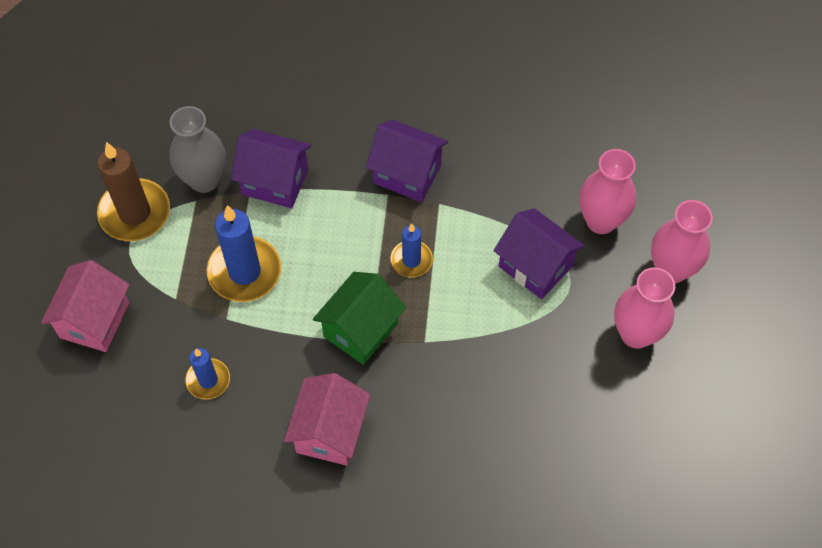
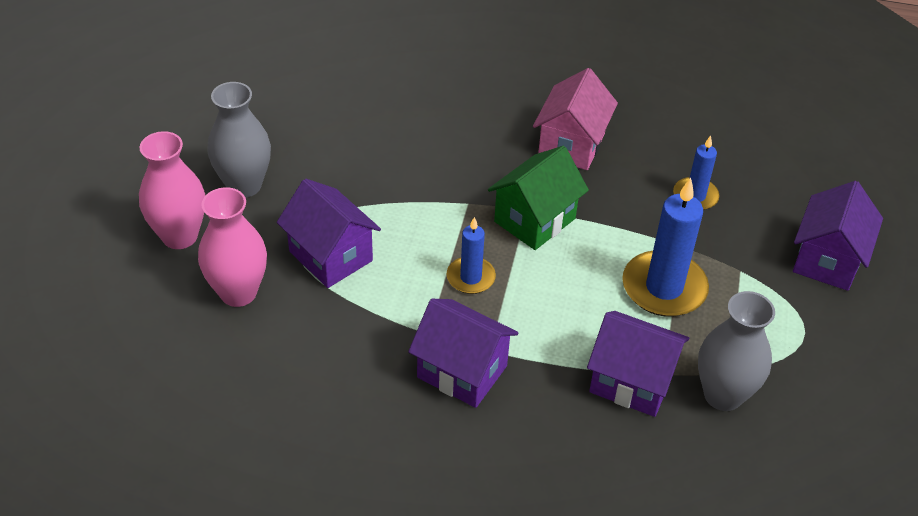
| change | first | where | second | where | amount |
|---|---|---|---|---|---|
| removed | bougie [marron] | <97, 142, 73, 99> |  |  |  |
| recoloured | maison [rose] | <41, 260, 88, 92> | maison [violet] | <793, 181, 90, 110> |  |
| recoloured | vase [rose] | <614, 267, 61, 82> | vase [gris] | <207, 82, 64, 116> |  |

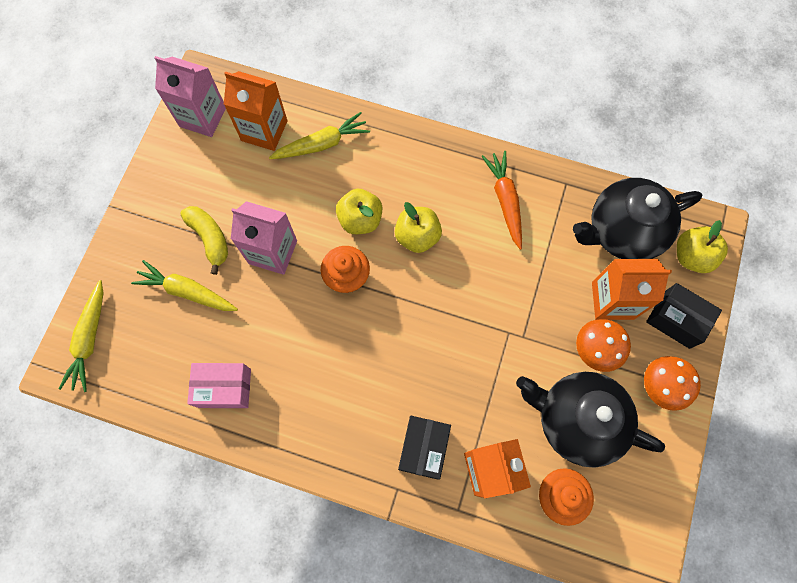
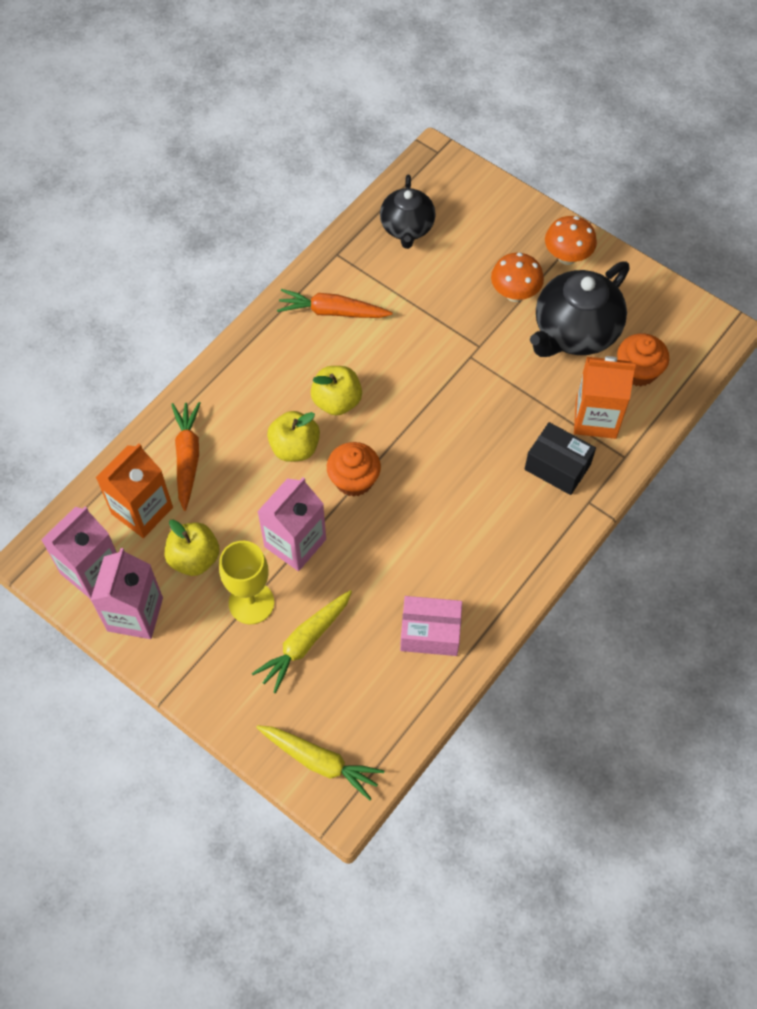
| change | first | where | second | where | amount |
|---|---|---|---|---|---|
| recoloured | carotte [jaune] | <269, 112, 101, 47> | carotte [orange] | <171, 402, 29, 109> |  |
| resized | théière [noir] | <573, 178, 129, 81> |  | <380, 175, 56, 74> | x0.65 |
| replaced | banane [jaune] | <180, 206, 48, 69> | verre à pied [jaune] | <219, 541, 55, 83> |  |
| moved | pomme [jaune] | <677, 220, 51, 53> |  | <165, 520, 55, 56> |  |
| removed | brique de lait [orange] | <592, 259, 80, 61> |  |  |  |
| removed | boîte [noir] | <646, 283, 76, 66> |  |  |  |
| turned | boîte [rose] | <187, 363, 64, 45> |  | <400, 596, 62, 60> | 75 degrees clockwise |
| added |  |  | brique de lait [rose] | <91, 548, 72, 91> |  |

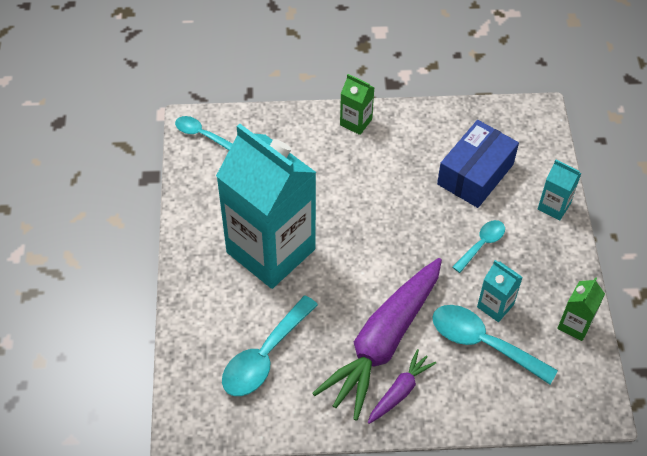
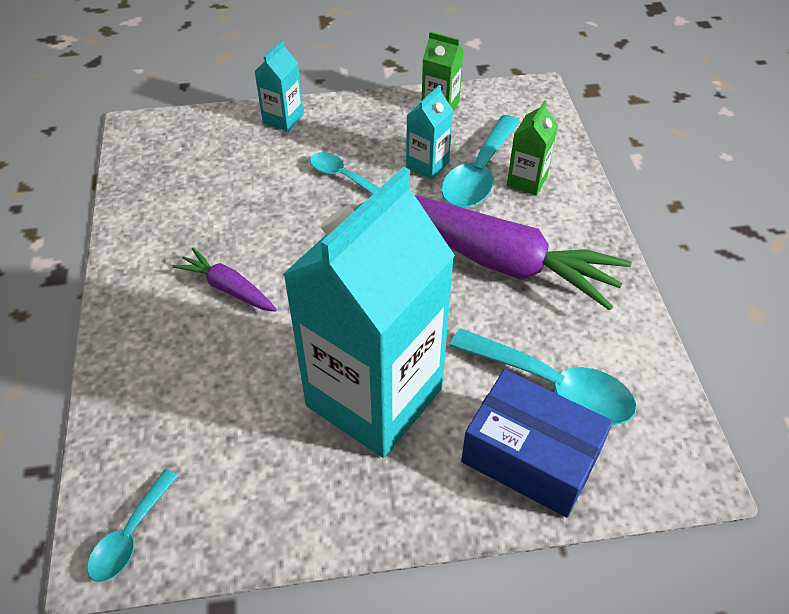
| change | first | where | second | where | amount |
|---|---|---|---|---|---|
| moved | brique de lait [vert] | <340, 74, 35, 61> |  | <507, 100, 51, 96> |  |
| moved | boîte [bleu] | <437, 120, 82, 88> |  | <461, 369, 152, 149> |  |
| moved | carotte [violet] | <368, 349, 68, 75> |  | <172, 248, 105, 64> |  |

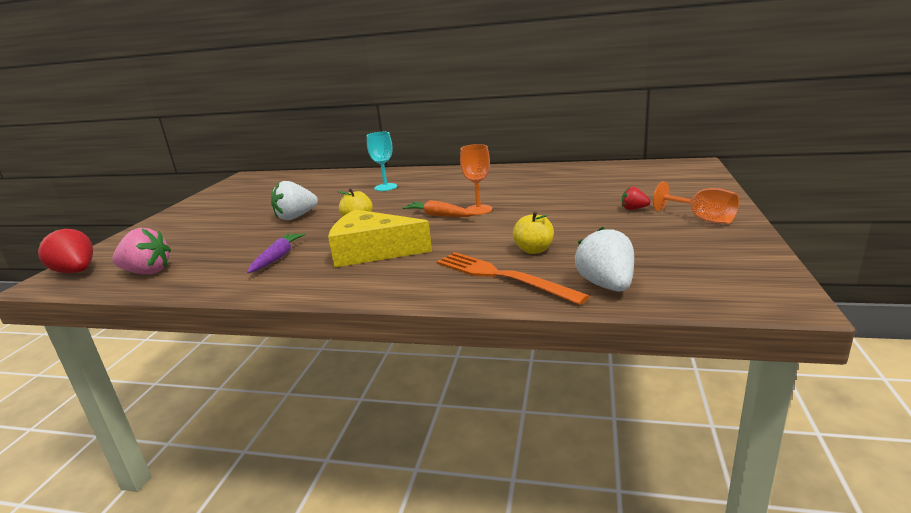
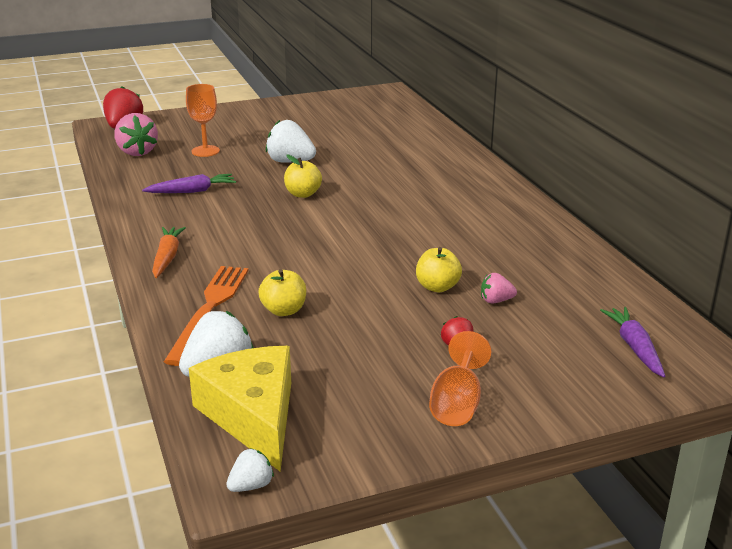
| change | first | where | second | where | amount |
|---|---|---|---|---|---|
| removed | verre à pied [turquoise] | <367, 132, 30, 59> |  |  |  |
| moved | verre à pied [orange] | <460, 144, 32, 71> |  | <186, 84, 34, 73> |  |
| moved | carotte [orange] | <402, 200, 74, 17> |  | <152, 227, 34, 51> |  |
| moved | fromage [jaune] | <328, 209, 104, 59> |  | <189, 346, 102, 126> |  |
| added |  |  | pomme [jaune] | <416, 247, 46, 45> |  |
| added |  |  | fraise [rose] | <481, 273, 36, 30> |  |
| added |  |  | carotte [violet] | <600, 307, 65, 70> |  |
| added |  |  | fraise [blanc] | <226, 448, 48, 44> |  |

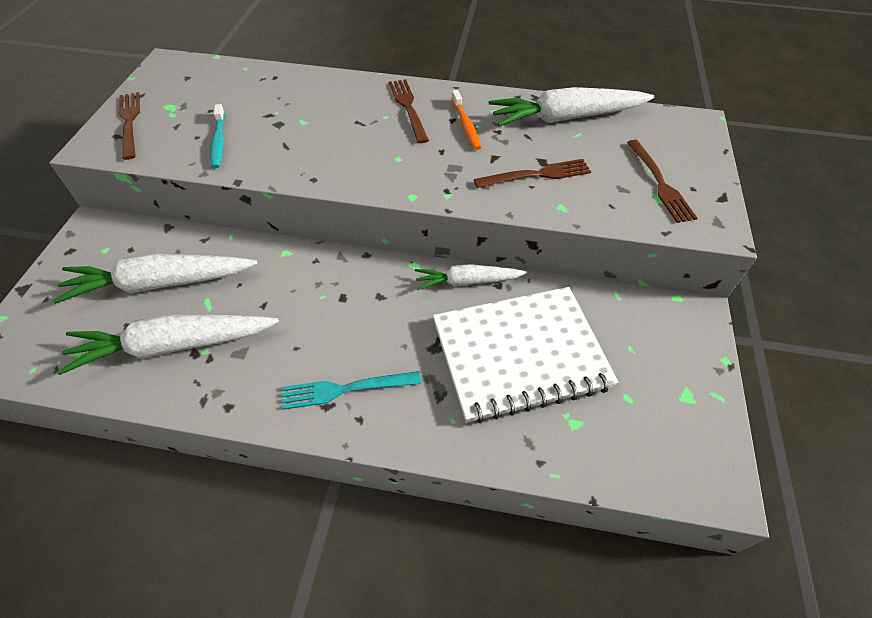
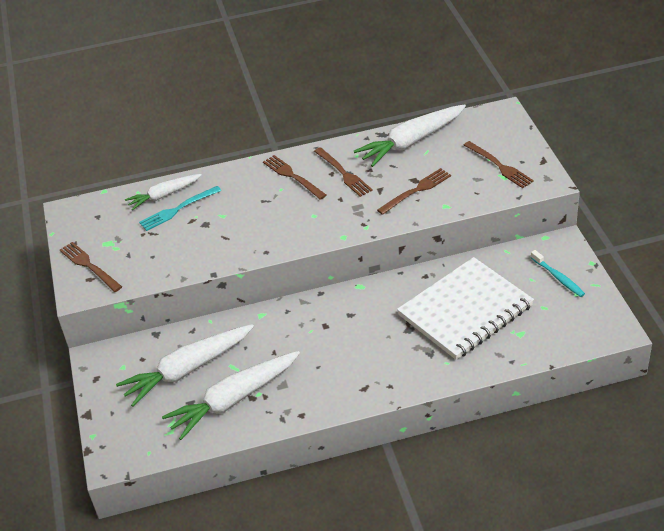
| change | first | where | second | where | amount |
|---|---|---|---|---|---|
| replaced | brosse à dents [orange] | <451, 90, 30, 60> | fourchette [marron] | <314, 147, 59, 50> |  |
| moved | brosse à dents [turquoise] | <210, 104, 15, 64> |  | <531, 250, 54, 47> |  |
| moved | carotte [blanc] | <415, 264, 112, 26> |  | <125, 174, 77, 36> |  |
| moved | fourchette [turquoise] | <282, 371, 139, 39> |  | <139, 186, 82, 45> |  |

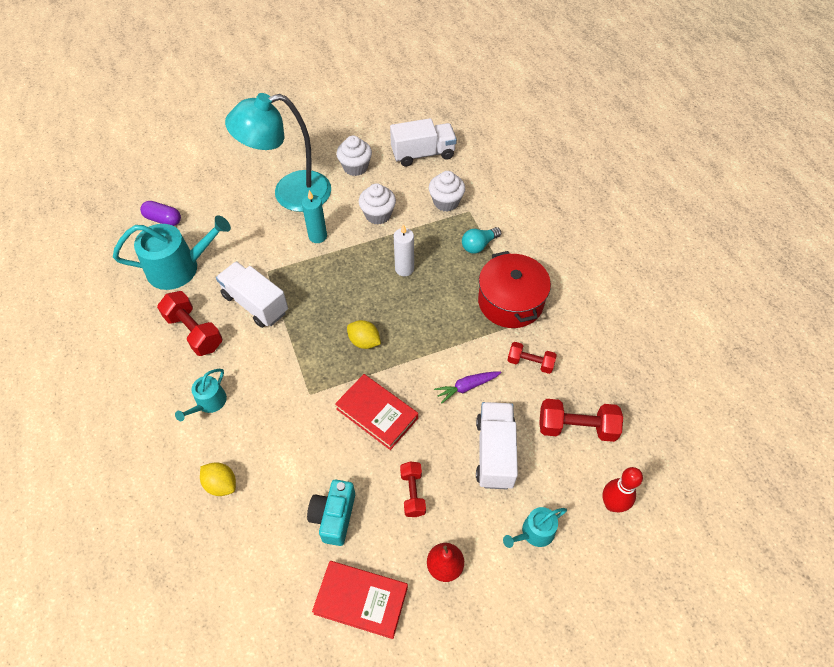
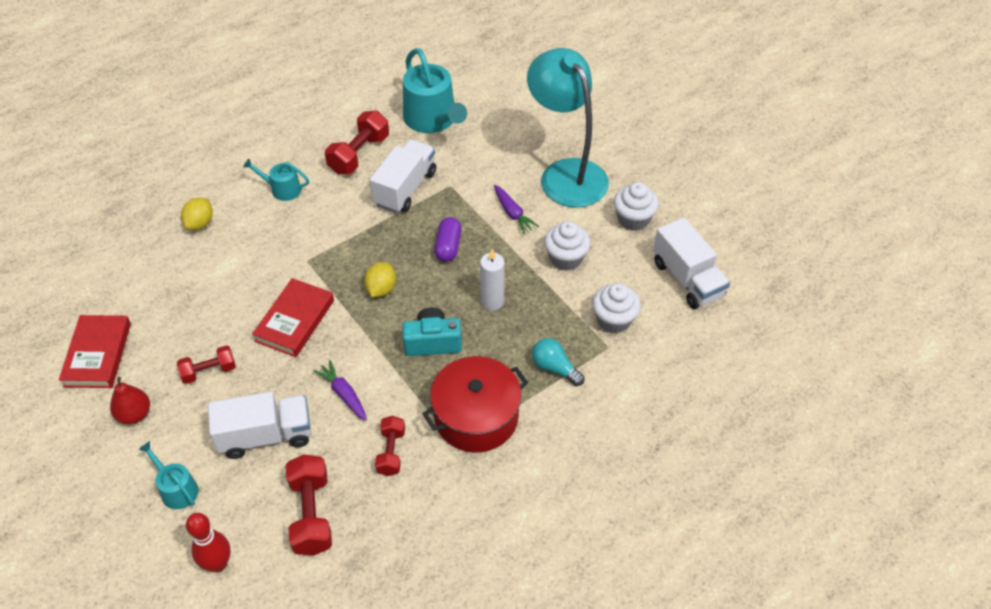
| change | first | where | second | where | amount |
|---|---|---|---|---|---|
| replaced | bougie [turquoise] | <302, 190, 25, 53> | carotte [violet] | <494, 185, 45, 49> |  |
| moved | gélule [violet] | <140, 201, 41, 25> |  | <434, 217, 28, 45> |  |
| moved | appareil photo [turquoise] | <307, 480, 48, 66> |  | <402, 308, 60, 48> |  |

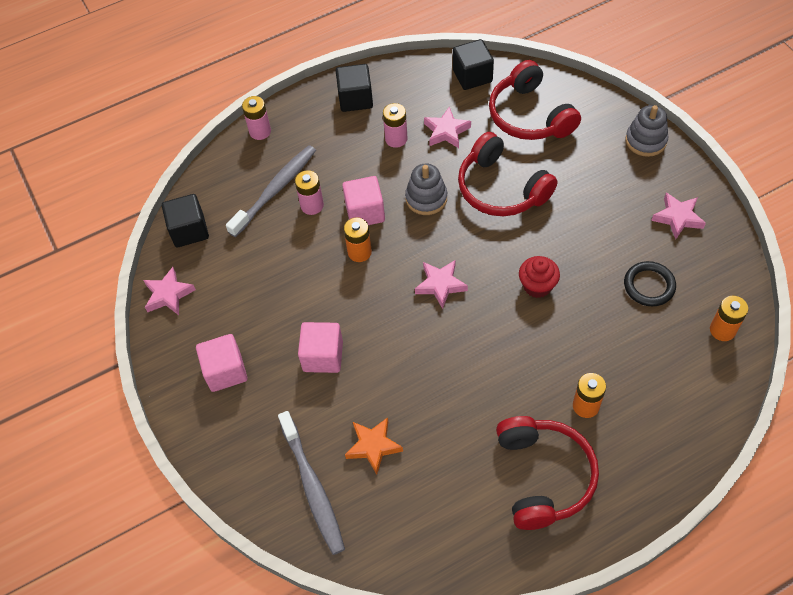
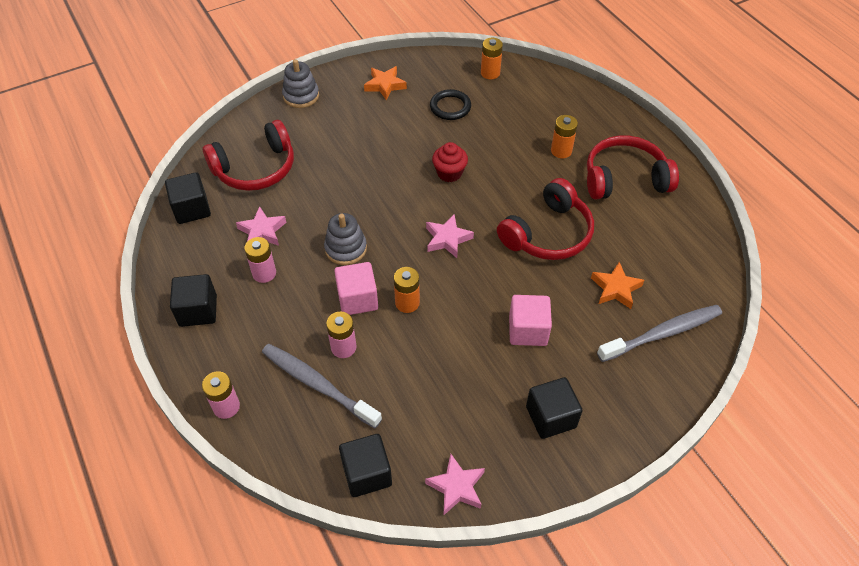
| change | first | where | second | where | amount |
|---|---|---|---|---|---|
| moved | casque audio [rouge] | <458, 132, 100, 84> |  | <497, 178, 97, 82> |  |
| recoloured | étoile [rose] | <651, 193, 55, 46> | étoile [orange] | <364, 66, 43, 35> |  |
| recoloured | cube [rose] | <196, 334, 52, 58> | cube [noir] | <526, 377, 57, 62> |  |

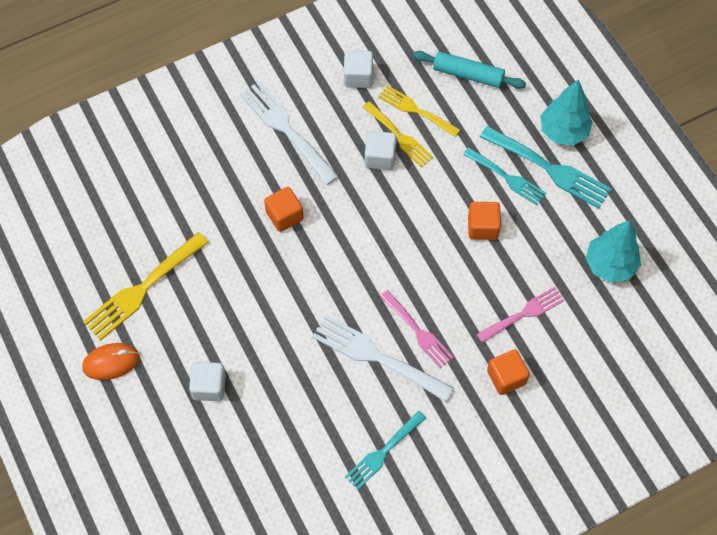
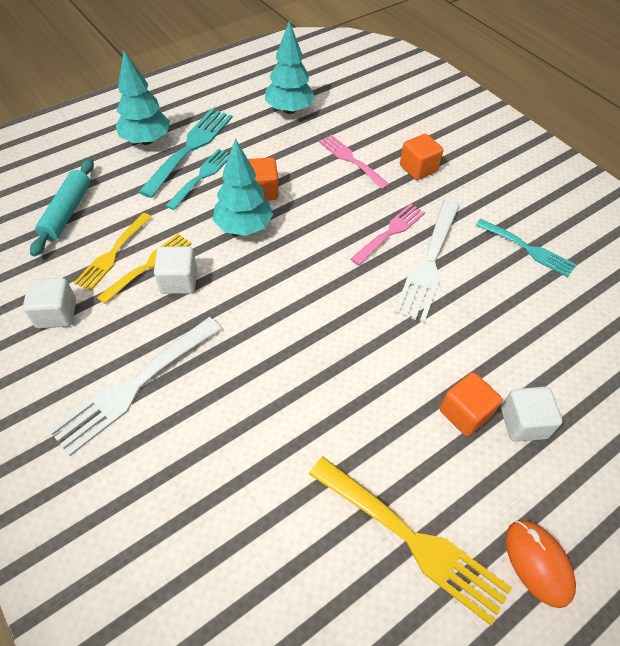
| change | first | where | second | where | amount |
|---|---|---|---|---|---|
| moved | cube [orange] | <264, 187, 40, 45> |  | <440, 373, 62, 63> |  |
| added |  |  | arbre [turquoise] | <213, 138, 60, 98> |  |

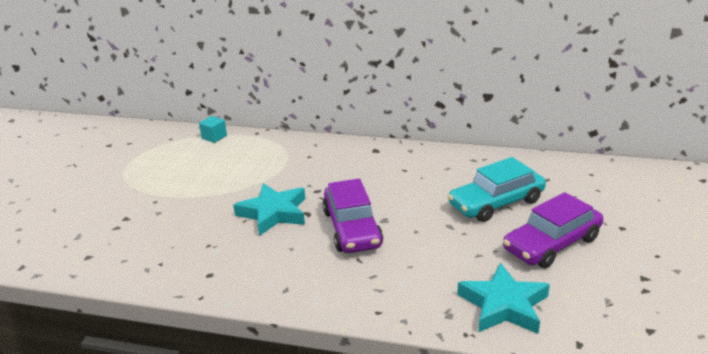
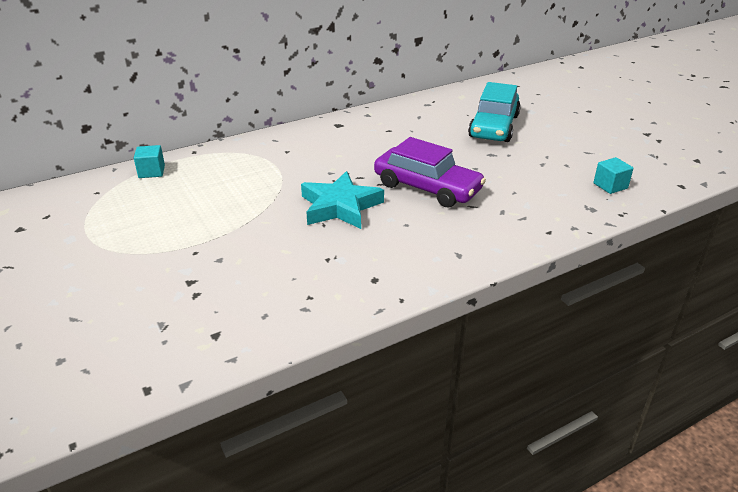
| change | first | where | second | where | amount |
|---|---|---|---|---|---|
| removed | voiture [violet] | <503, 192, 100, 76> |  |  |  |
| replaced | étoile [turquoise] | <457, 263, 93, 71> | cube [turquoise] | <593, 157, 41, 37> |  |

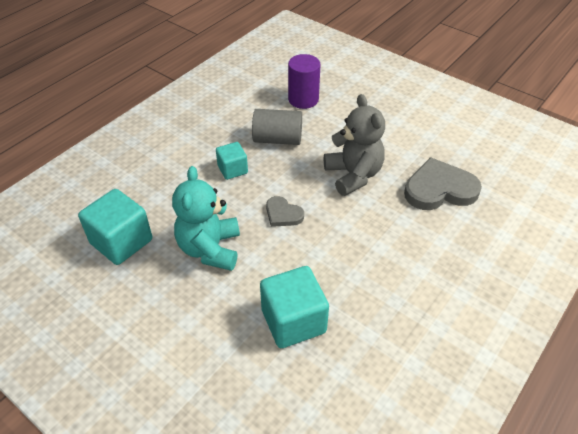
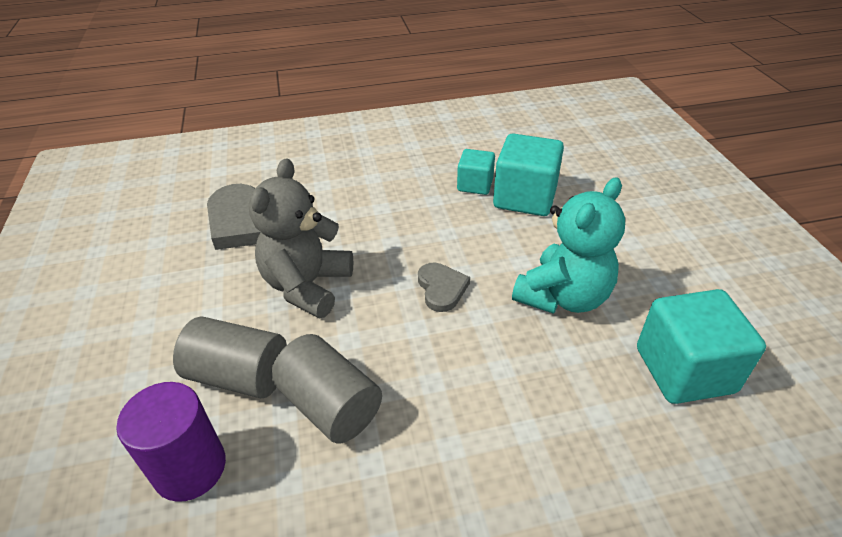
| change | first | where | second | where | amount |
|---|---|---|---|---|---|
| moved | cube [turquoise] | <216, 142, 32, 38> |  | <457, 149, 38, 46> |  |
| added |  |  | cylindre [gris] | <173, 317, 114, 81> |  |

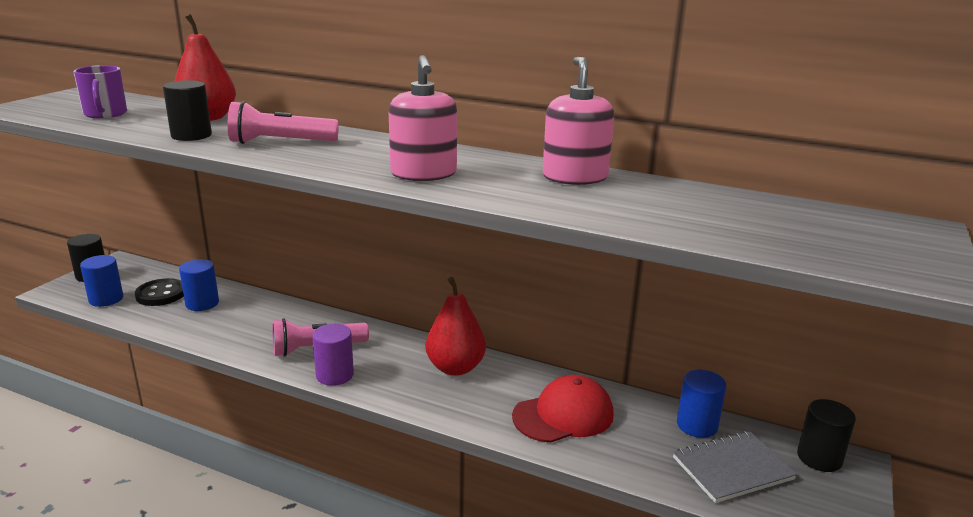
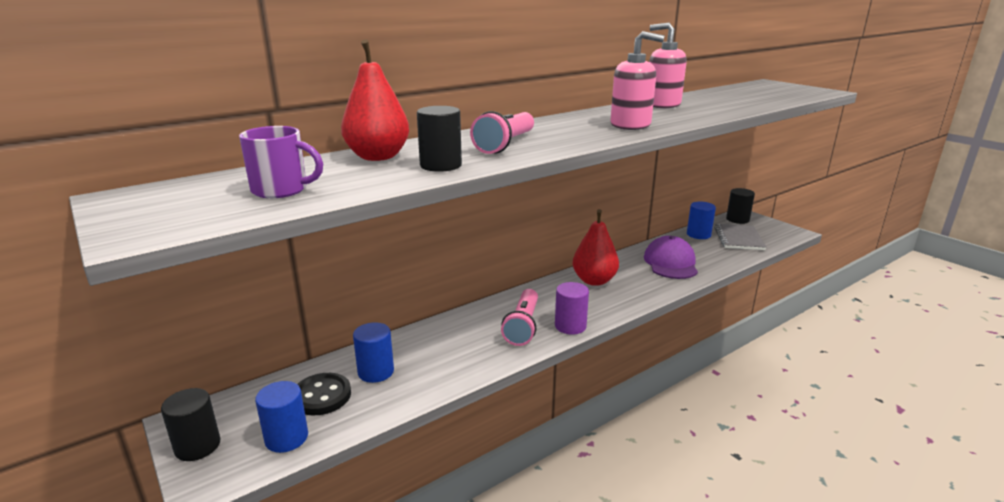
| change | first | where | second | where | amount |
|---|---|---|---|---|---|
| recoloured | casquette [rouge] | <512, 375, 102, 68> | casquette [violet] | <644, 236, 54, 43> |  |

